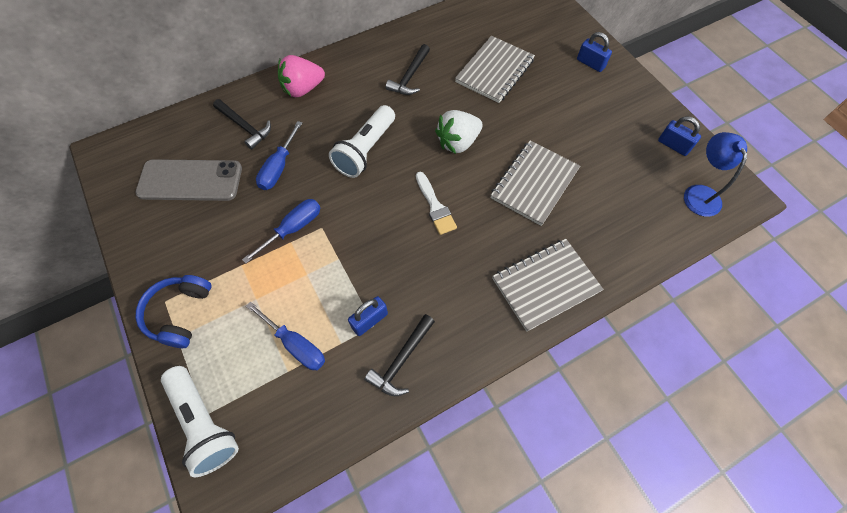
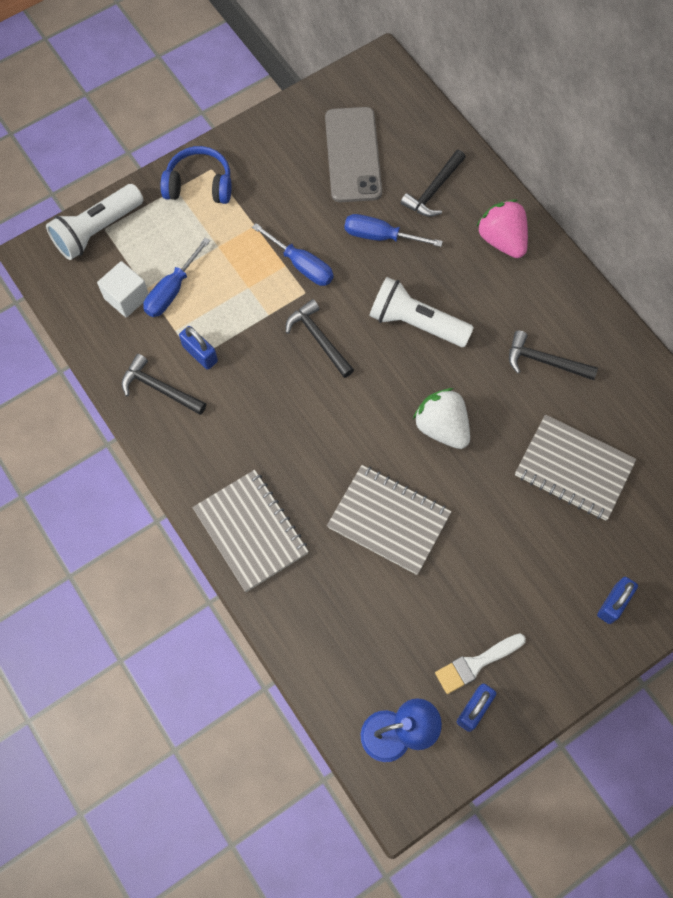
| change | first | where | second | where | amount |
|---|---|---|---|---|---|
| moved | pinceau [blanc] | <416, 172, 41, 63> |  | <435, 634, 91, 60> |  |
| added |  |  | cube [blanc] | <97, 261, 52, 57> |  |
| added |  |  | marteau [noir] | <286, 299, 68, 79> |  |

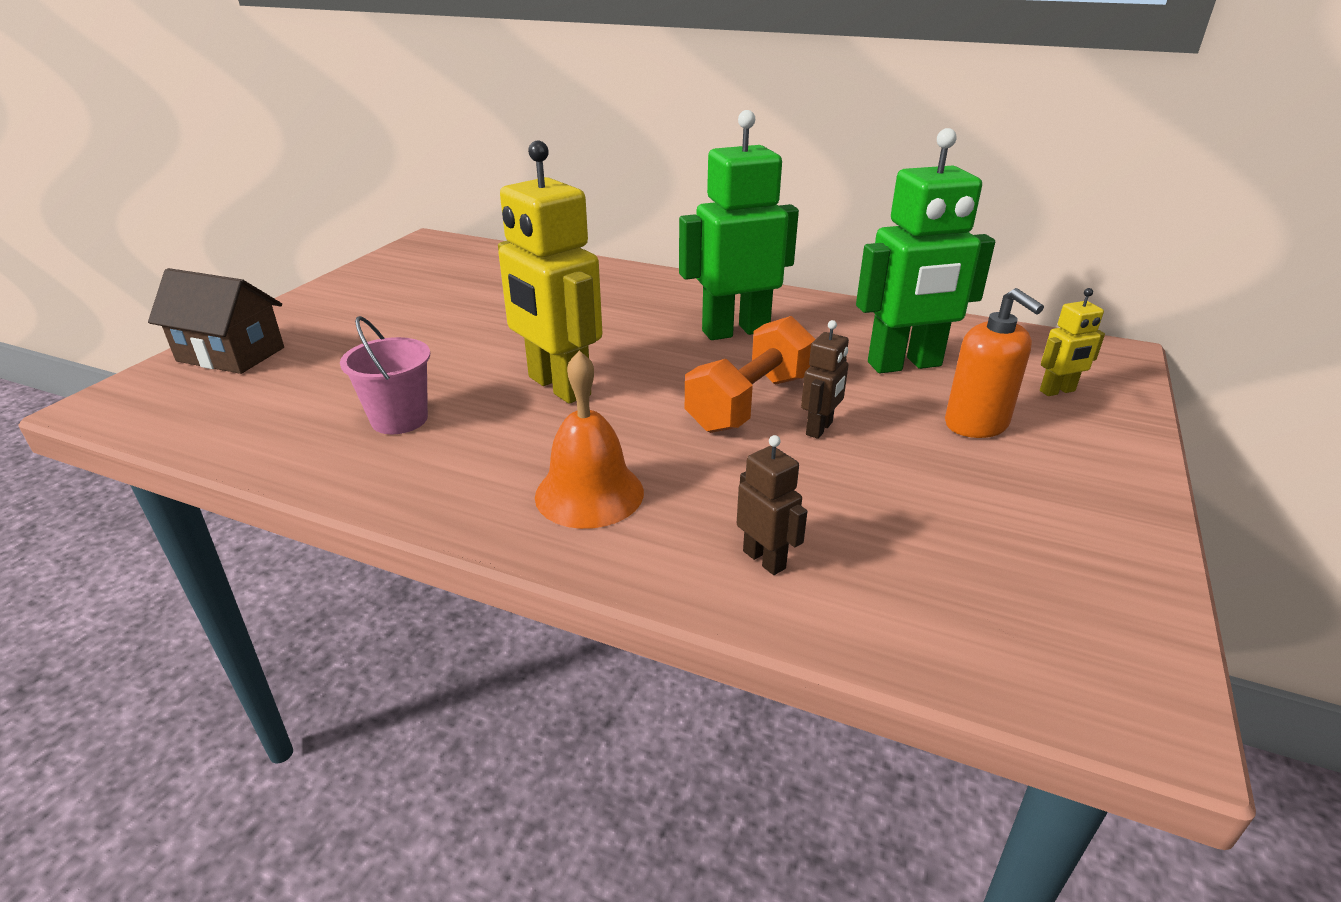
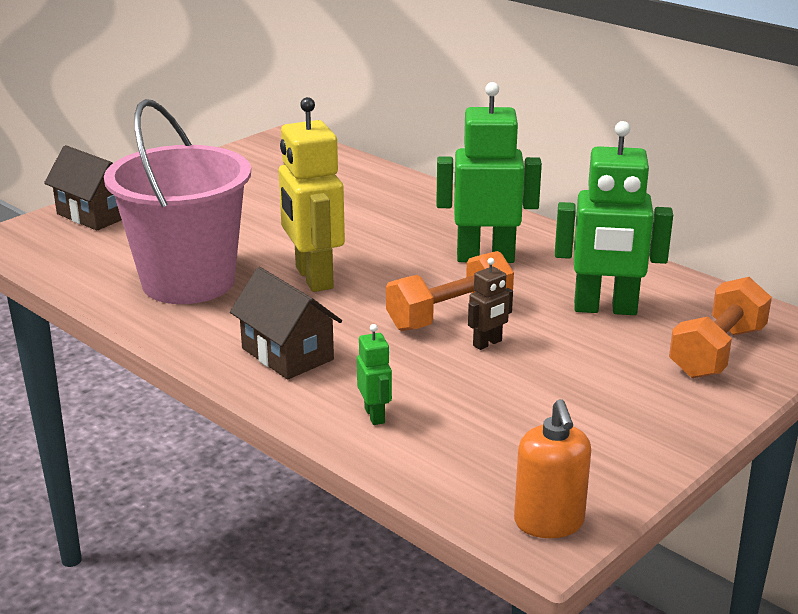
| change | first | where | second | where | amount |
|---|---|---|---|---|---|
| moved | distributeur de savon [orange] | <945, 288, 99, 150> |  | <514, 399, 77, 139> |  |
| replaced | robot [jaune] | <1040, 288, 65, 108> | haltère [orange] | <669, 277, 103, 101> |  |
| resized | seau [rose] | <340, 316, 90, 118> |  | <104, 99, 147, 205> | x2.23 |
| replaced | cloche [orange] | <535, 350, 109, 179> | maison [marron] | <230, 267, 112, 113> |  |
| recoloured | robot [marron] | <737, 435, 70, 140> | robot [vert] | <357, 324, 35, 101> |  |

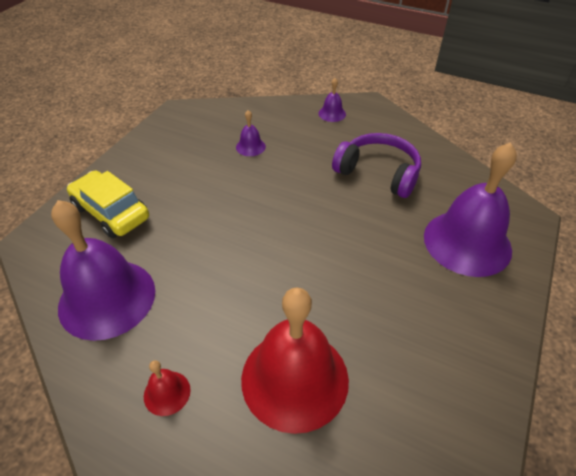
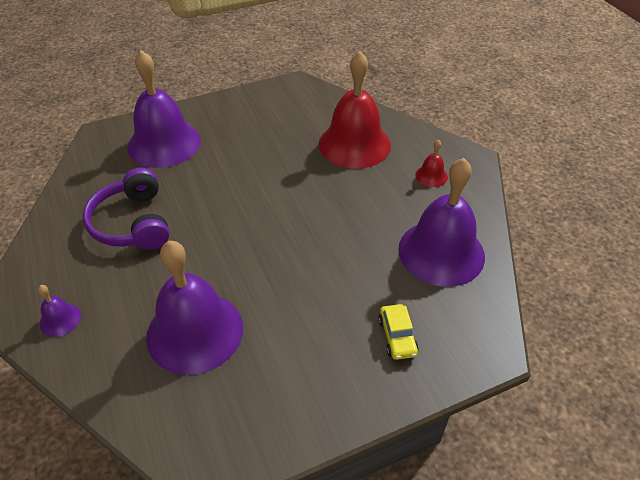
| change | first | where | second | where | amount |
|---|---|---|---|---|---|
| resized | cloche [violet] | <236, 110, 30, 46> |  | <146, 241, 97, 134> | x2.37 |
| resized | voiture [jaune] | <67, 170, 82, 68> |  | <378, 304, 41, 56> | x0.56 |

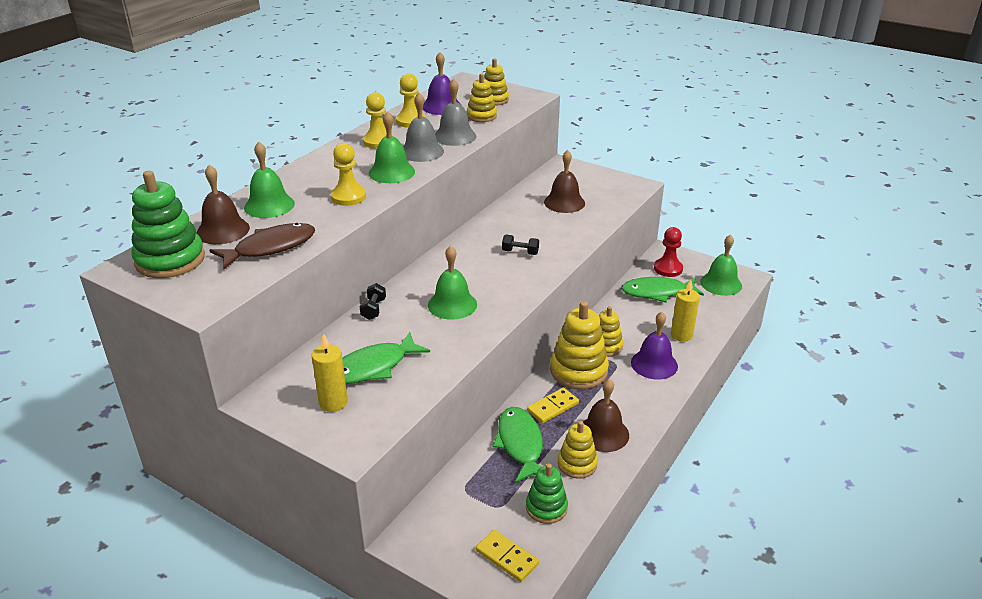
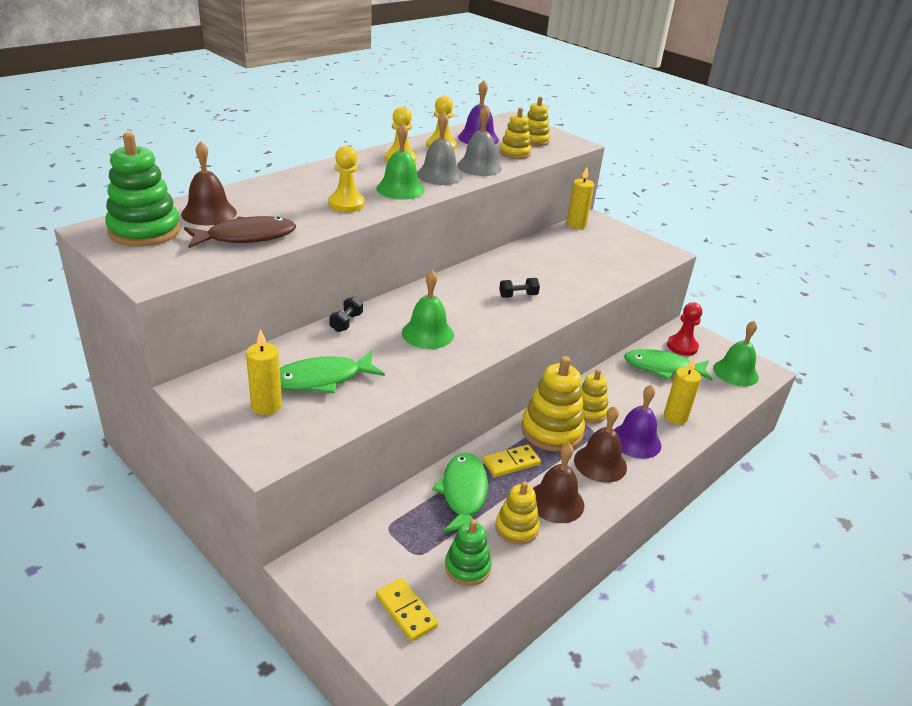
| change | first | where | second | where | amount |
|---|---|---|---|---|---|
| removed | cloche [vert] | <244, 141, 51, 77> |  |  |  |
| moved | cloche [marron] | <544, 150, 41, 63> |  | <574, 406, 53, 77> |  |
| turned | haltère [noir] | <502, 235, 37, 20> |  | <499, 278, 41, 20> | 45 degrees counterclockwise |
| added |  |  | bougie [jaune] | <567, 167, 27, 62> |  |

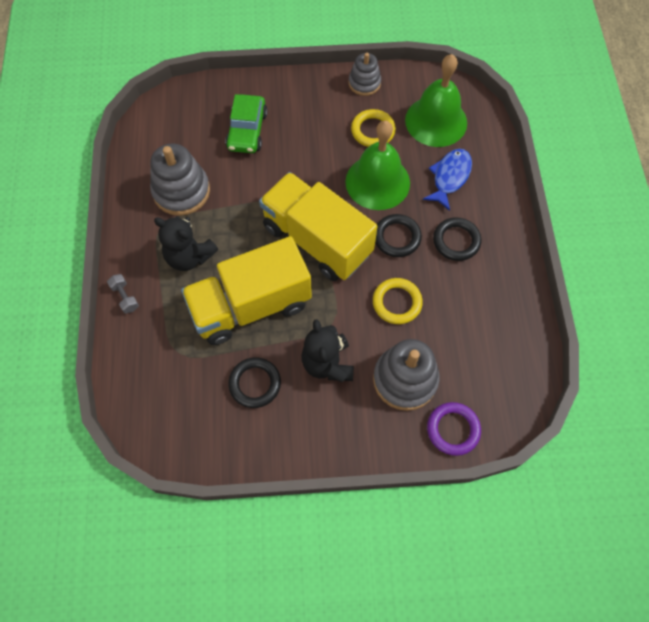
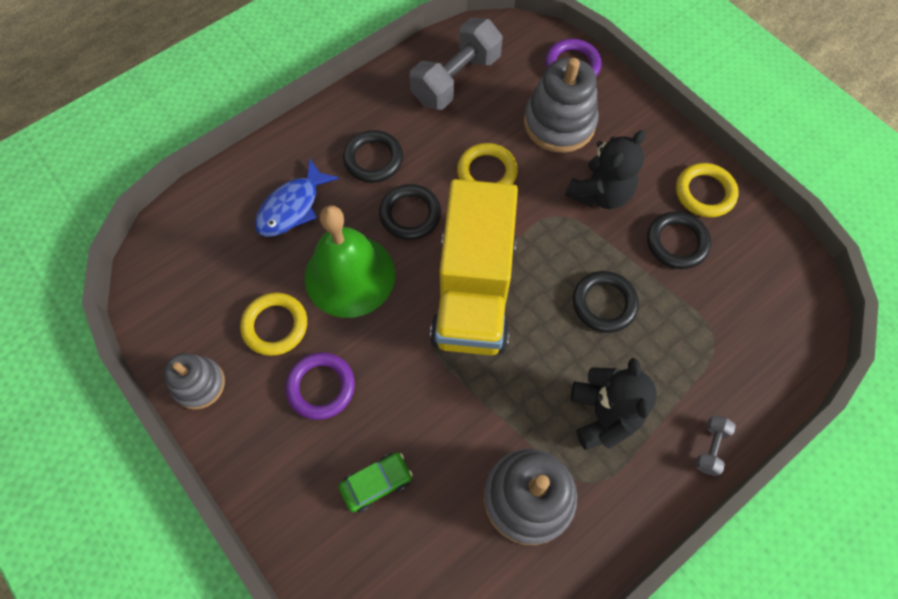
| change | first | where | second | where | amount |
|---|---|---|---|---|---|
| removed | cloche [vert] | <405, 54, 62, 93> |  |  |  |
| resized | voiture [vert] | <225, 94, 43, 59> |  | <339, 453, 74, 60> | x0.65 |
| turned | poisson [bleu] | <423, 149, 49, 62> |  | <255, 159, 84, 78> | 45 degrees counterclockwise |
| replaced | camion [jaune] | <181, 236, 131, 109> | anneau [noir] | <573, 271, 66, 62> |  |
| added |  |  | haltère [gris] | <409, 18, 94, 92> |  |
| added |  |  | anneau [jaune] | <676, 163, 63, 54> |  |
| added |  |  | anneau [violet] | <285, 352, 70, 68> |  |

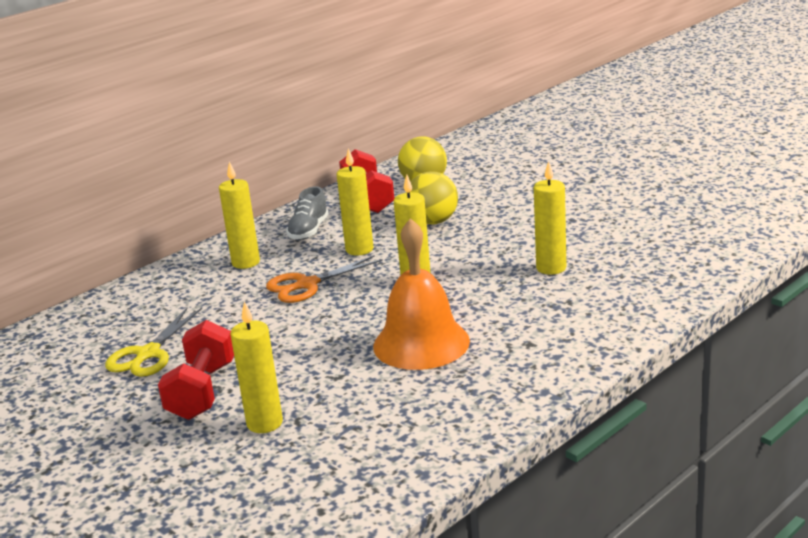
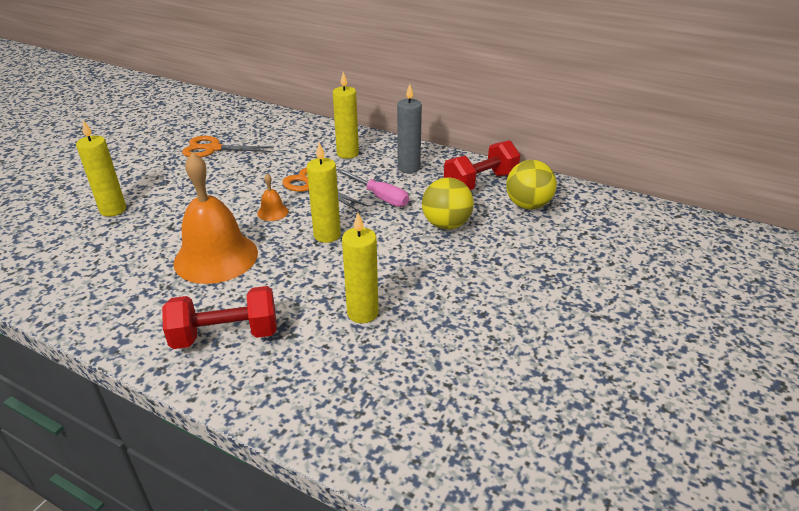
| change | first | where | second | where | amount |
|---|---|---|---|---|---|
| replaced | bougie [jaune] | <337, 148, 37, 107> | tournevis [rose] | <338, 169, 71, 38> |  |
| replaced | chaussure [gris] | <286, 186, 43, 54> | bougie [gris] | <397, 84, 25, 89> |  |
| recoloured | ciseaux [jaune] | <105, 307, 97, 70> | ciseaux [orange] | <182, 136, 92, 21> |  |
| moved | haltère [rouge] | <158, 320, 76, 100> |  | <162, 286, 115, 63> |  |
| added |  |  | cloche [orange] | <257, 174, 32, 47> |  |

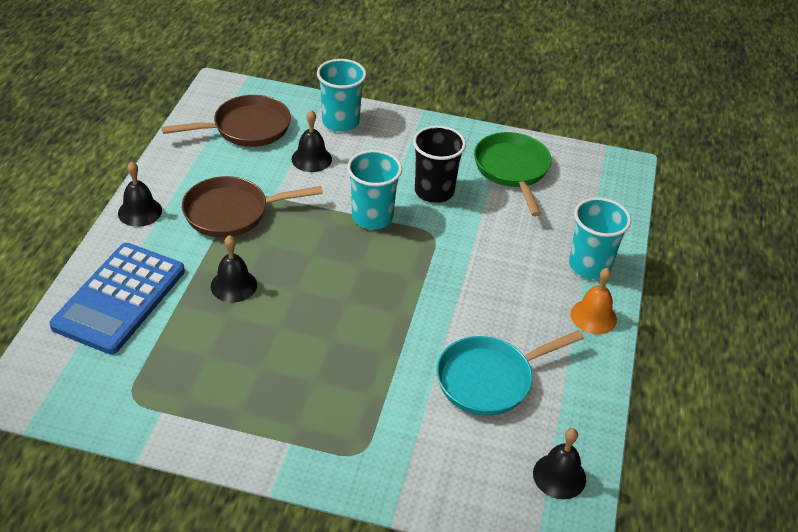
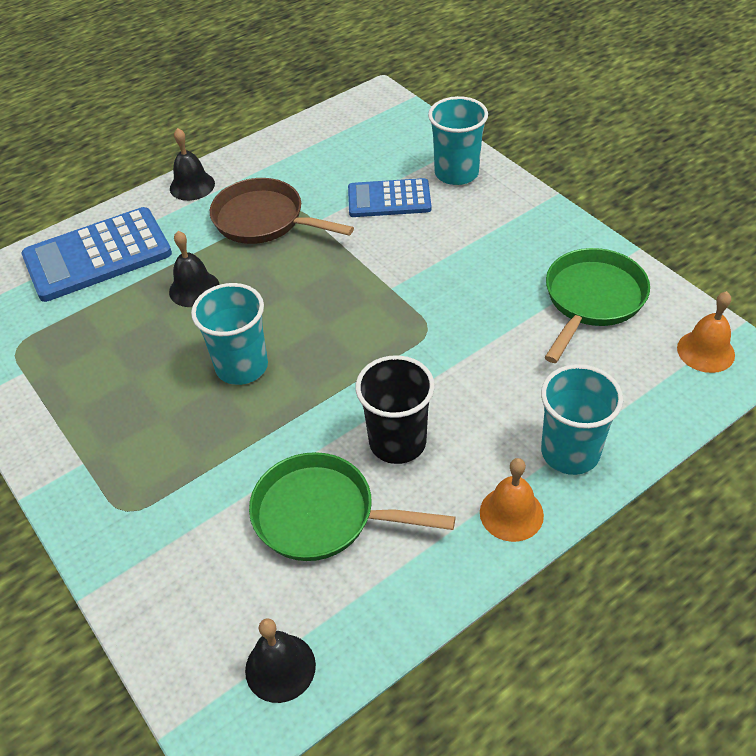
| change | first | where | second | where | amount |
|---|---|---|---|---|---|
| removed | poêle [marron] | <161, 95, 130, 52> |  |  |  |
| replaced | cloche [noir] | <291, 110, 41, 62> | calculatrice [bleu] | <348, 178, 83, 39> |  |
| moved | gobelet [noir] | <413, 125, 53, 78> |  | <355, 355, 80, 109> |  |
| moved | gobelet [turquoise] | <347, 150, 55, 79> |  | <191, 283, 77, 102> |  |
| recoloured | poêle [turquoise] | <436, 330, 148, 86> | poêle [vert] | <249, 452, 206, 109> |  |
| added |  |  | cloche [orange] | <677, 291, 58, 82> |  |

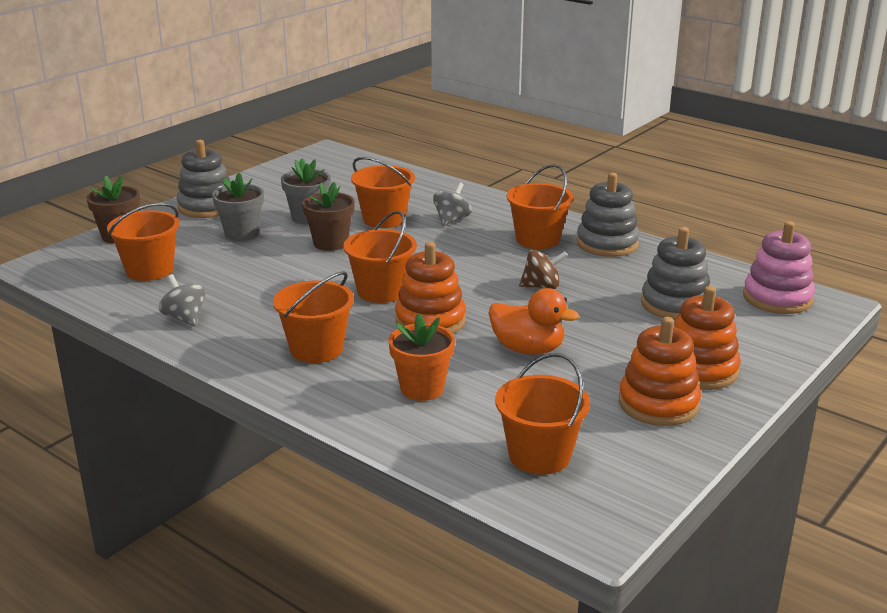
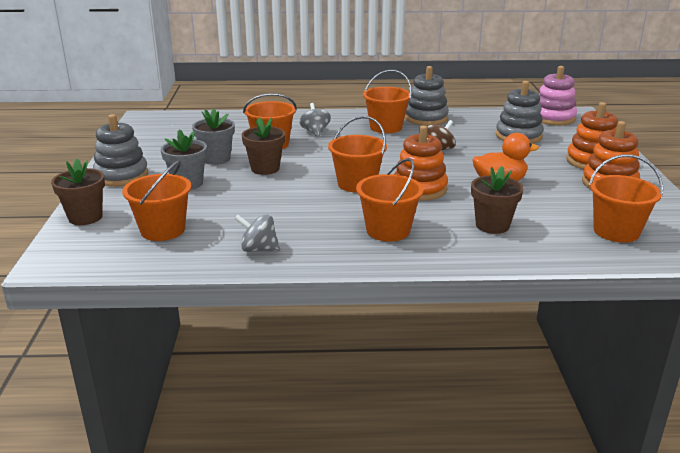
| change | first | where | second | where | amount |
|---|---|---|---|---|---|
| recoloured | pot de fleurs [orange] | <388, 313, 67, 88> | pot de fleurs [marron] | <471, 166, 53, 68> |  |

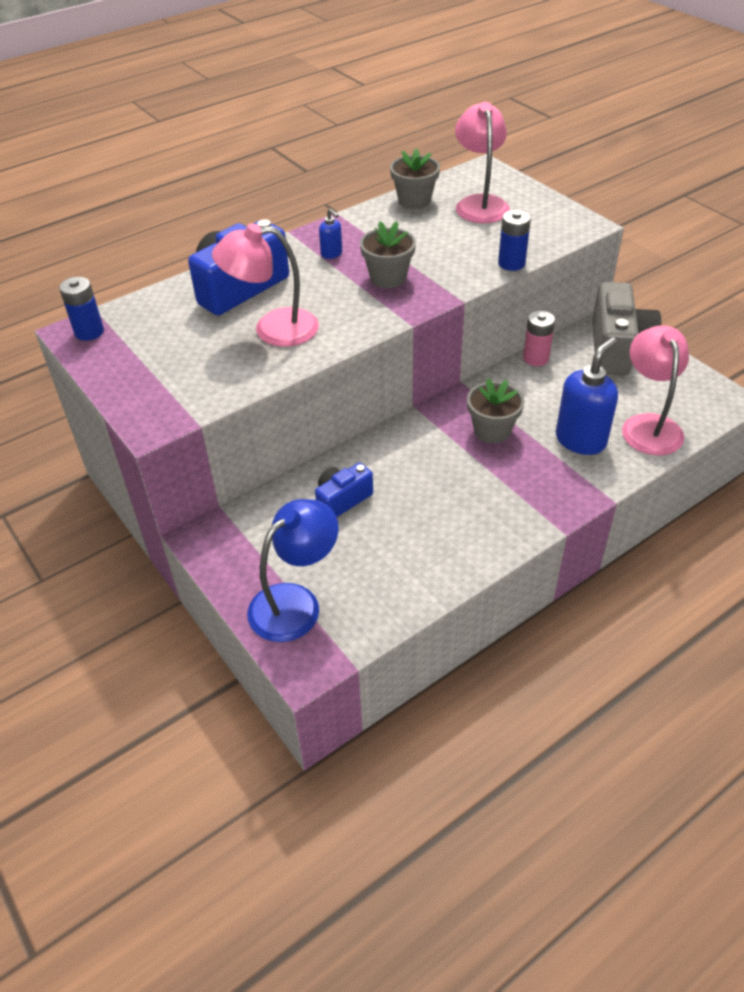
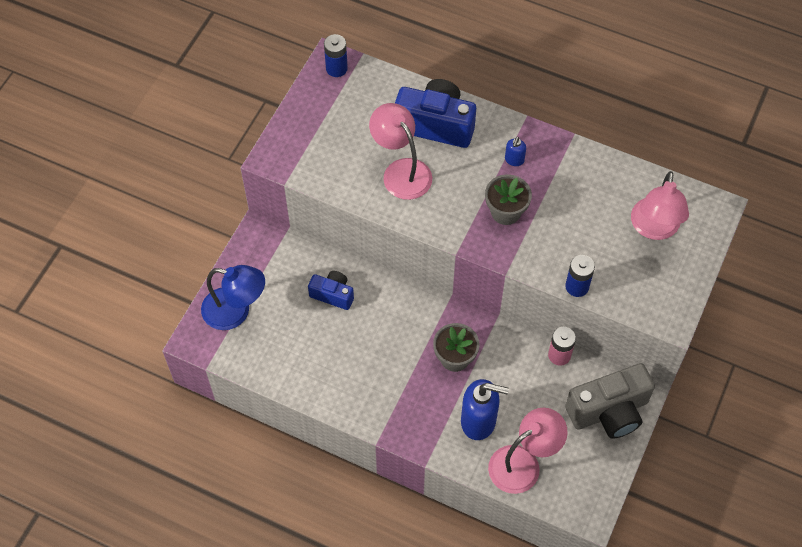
| change | first | where | second | where | amount |
|---|---|---|---|---|---|
| turned | lampe [rose] | <455, 102, 55, 121> |  | <631, 171, 58, 69> | 135 degrees clockwise |
| removed | pot de fleurs [gris] | <390, 148, 50, 61> |  |  |  |

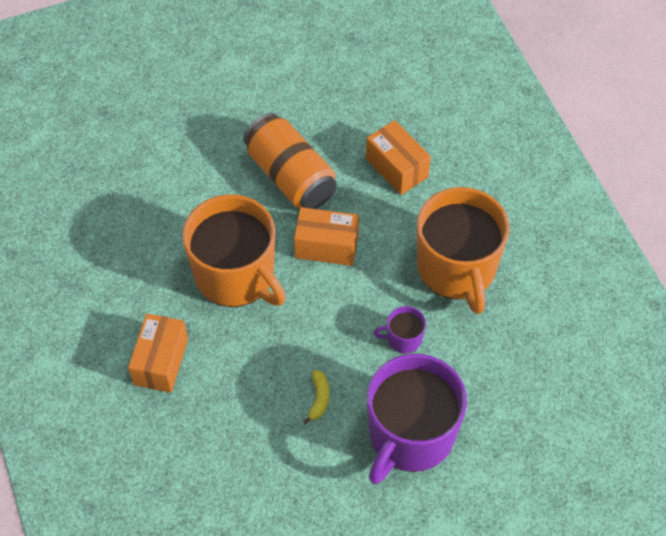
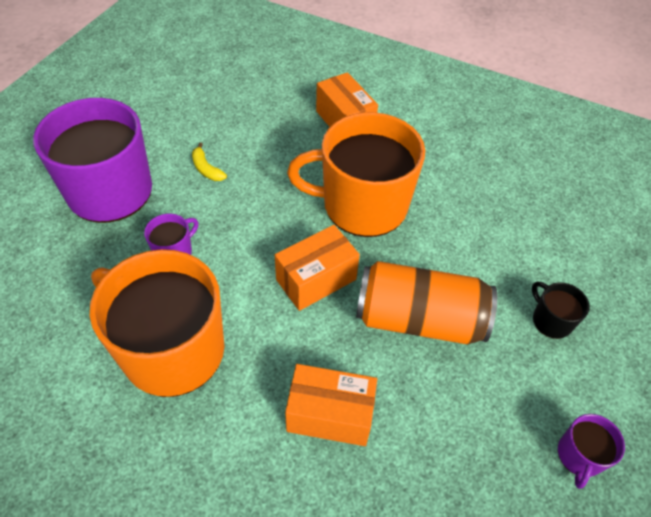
| change | first | where | second | where | amount |
|---|---|---|---|---|---|
| added |  |  | tasse [noir] | <532, 282, 57, 57> |  |
| added |  |  | tasse [violet] | <558, 414, 67, 75> |  |

